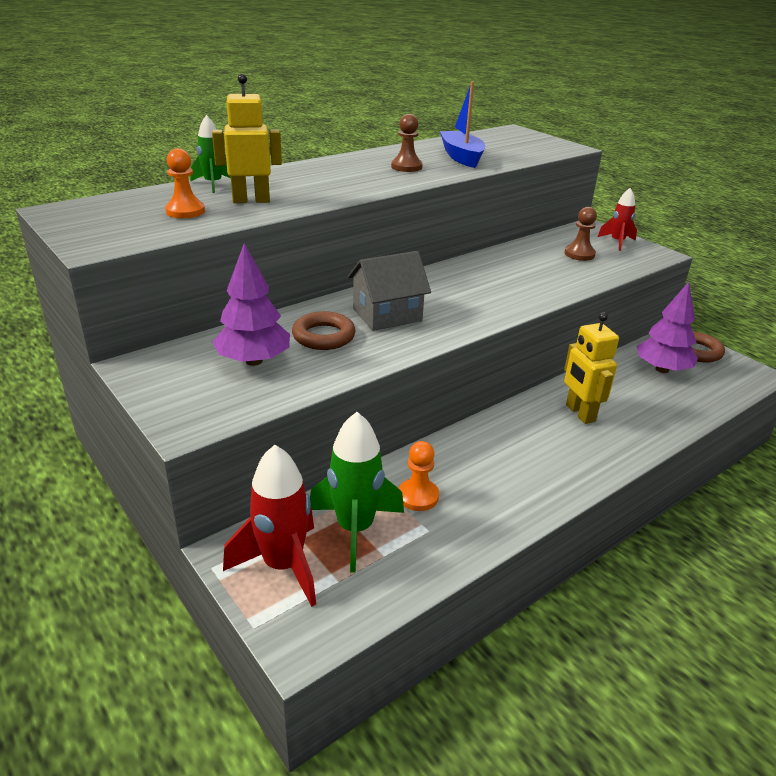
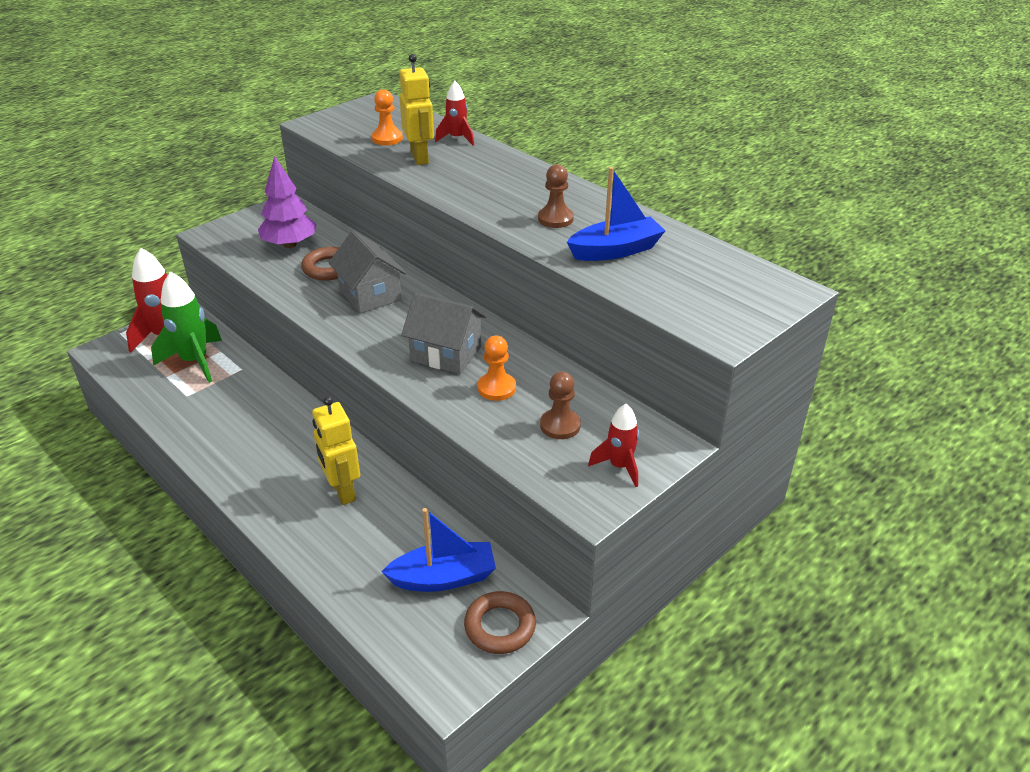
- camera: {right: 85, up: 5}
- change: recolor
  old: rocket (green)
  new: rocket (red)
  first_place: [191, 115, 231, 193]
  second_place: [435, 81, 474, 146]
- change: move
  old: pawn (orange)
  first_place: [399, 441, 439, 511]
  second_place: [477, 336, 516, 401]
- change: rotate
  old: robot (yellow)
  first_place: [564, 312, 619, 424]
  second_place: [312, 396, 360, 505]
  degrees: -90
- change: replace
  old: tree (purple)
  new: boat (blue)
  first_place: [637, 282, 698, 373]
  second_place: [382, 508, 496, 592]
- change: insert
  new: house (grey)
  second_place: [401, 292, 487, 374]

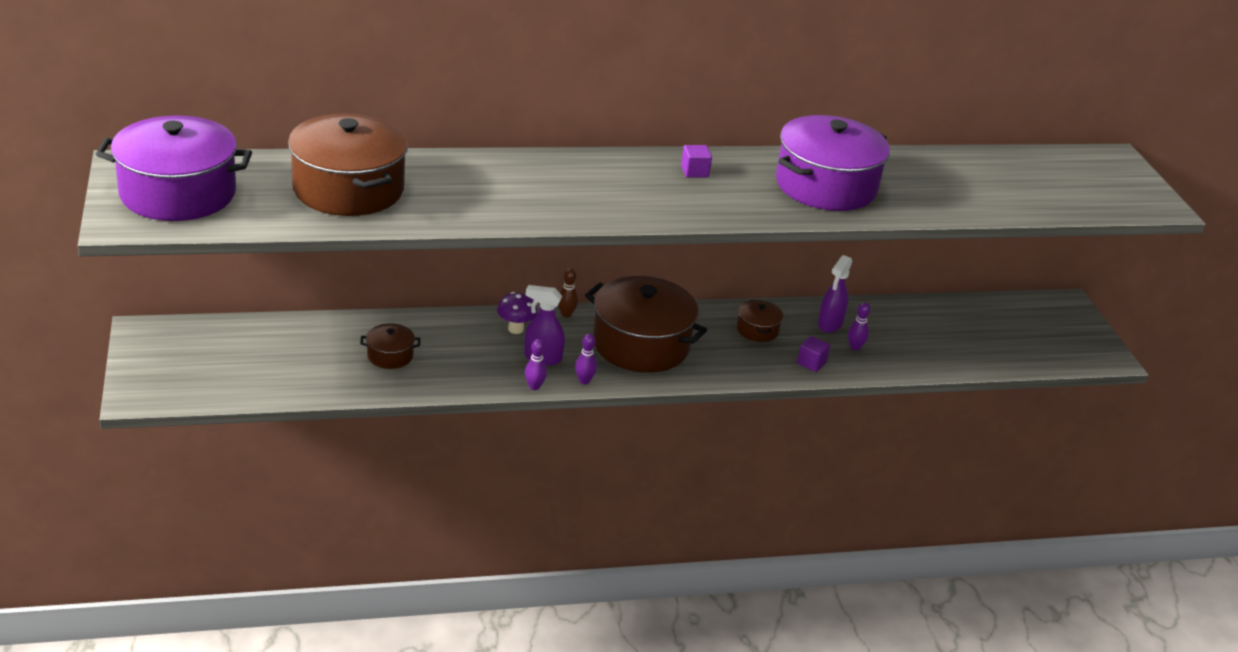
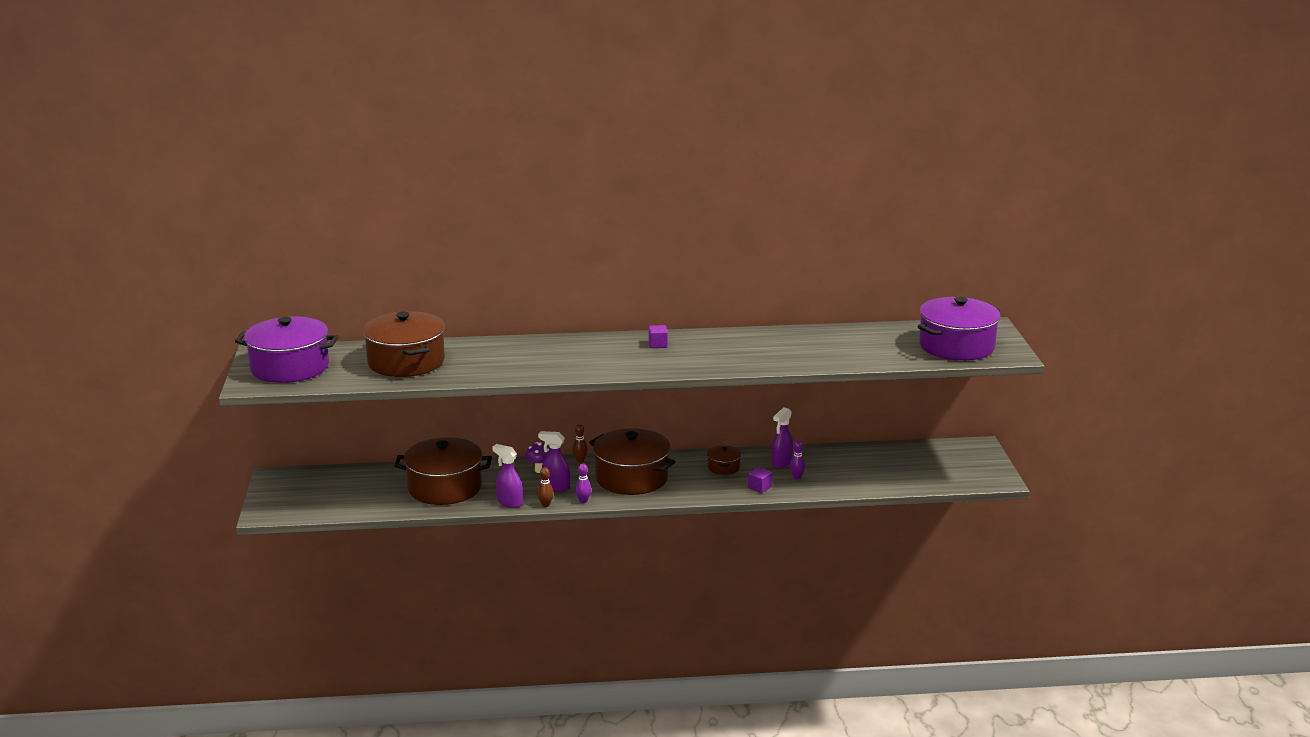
- camera: {right: 10, up: -10}
- change: resize
  old: pot (brown)
  first_place: [360, 323, 420, 369]
  second_place: [394, 437, 492, 505]
  factor: 2.22
- change: recolor
  old: bowling pin (purple)
  new: bowling pin (brown)
  first_place: [525, 339, 547, 390]
  second_place: [537, 467, 554, 507]
- change: move
  old: pot (purple)
  first_place: [776, 115, 890, 211]
  second_place: [917, 297, 1000, 361]
- change: insert
  new: spray bottle (purple)
  second_place: [492, 444, 523, 508]

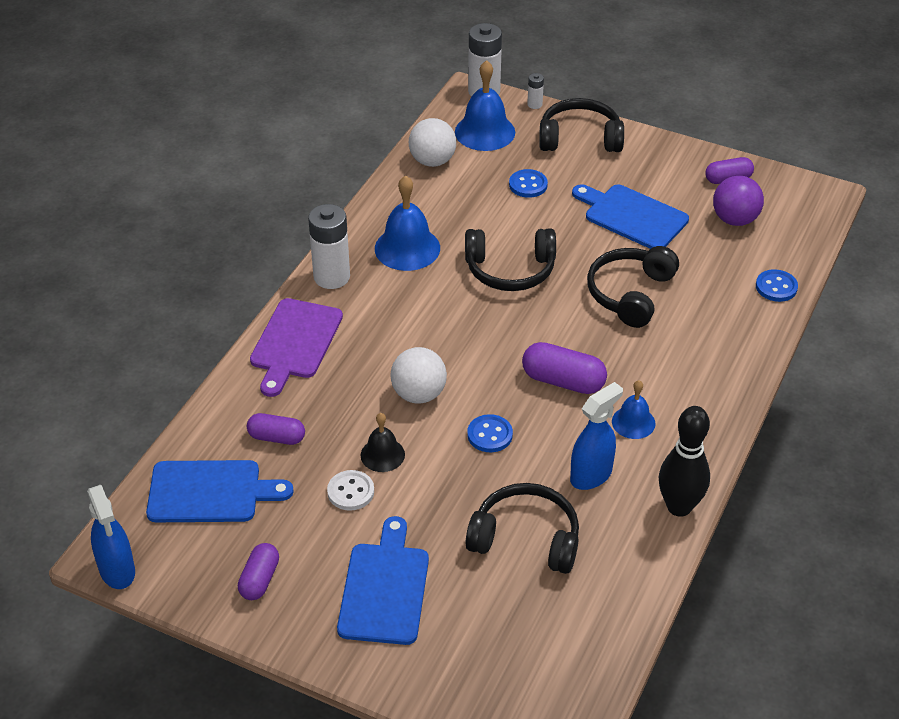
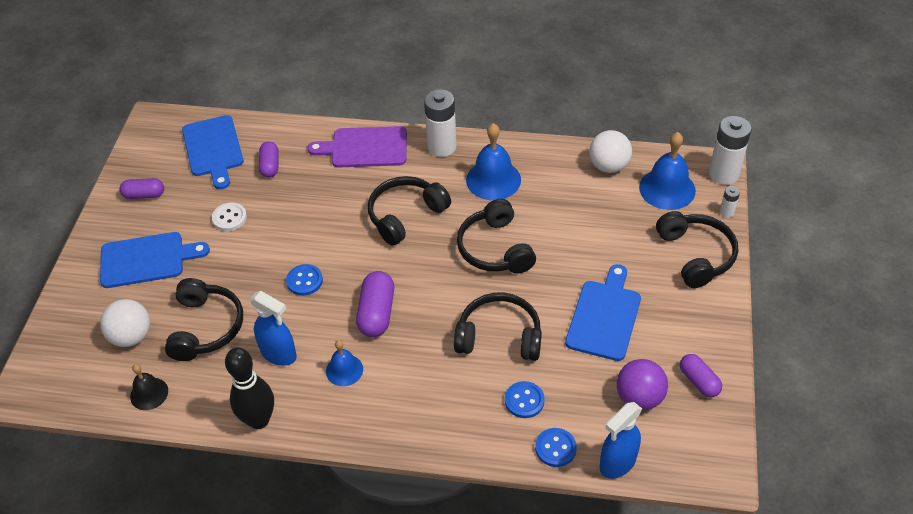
- camera: {right: 75, up: 5}
- change: move
  old: spray bottle (blue)
  first_place: [87, 485, 135, 589]
  second_place: [600, 402, 642, 479]
- change: move
  old: bell (black)
  first_place: [361, 413, 405, 472]
  second_place: [130, 364, 168, 410]
- change: move
  old: ball (white)
  first_place: [390, 347, 447, 404]
  second_place: [100, 299, 150, 347]
- change: move
  old: button (blue)
  first_place: [509, 169, 548, 198]
  second_place: [505, 381, 545, 418]
- change: insert
  new: headphones (black)
  second_place: [368, 176, 451, 246]

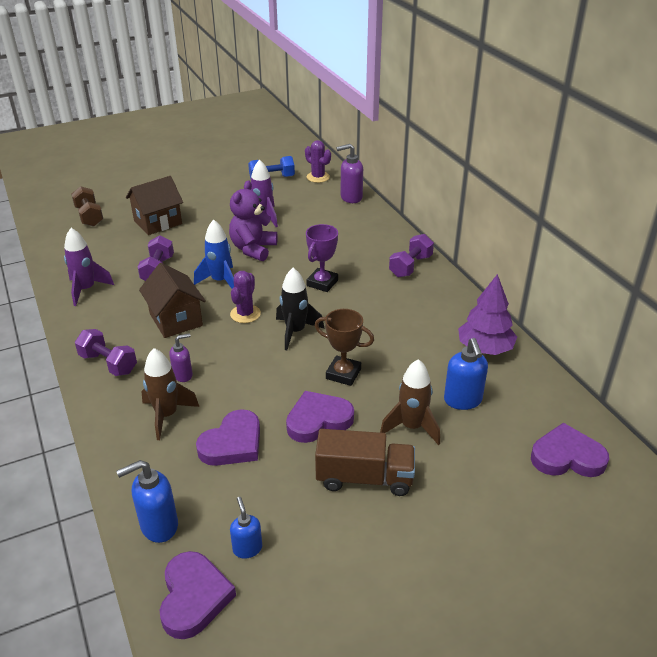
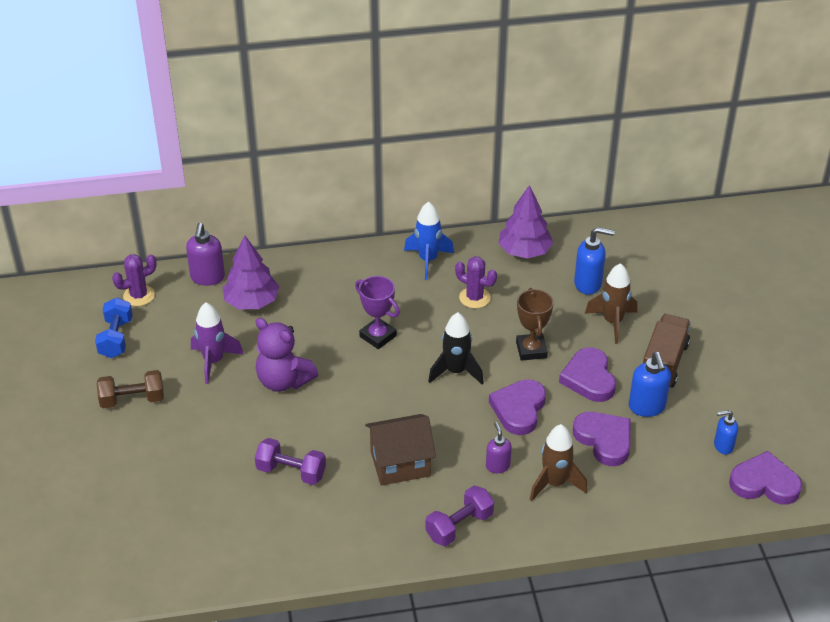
- camera: {right: -75, up: 5}
- change: delete
  old: rocket (purple)
  first_place: [64, 228, 114, 306]
- change: move
  old: dumbbell (brown)
  first_place: [71, 186, 103, 227]
  second_place: [97, 370, 164, 408]
- change: move
  old: soap dispenser (blue)
  first_place: [116, 460, 178, 543]
  second_place: [629, 352, 671, 417]
- change: delete
  old: house (brown)
  first_place: [126, 176, 183, 235]
- change: move
  old: rocket (blue)
  first_place: [194, 220, 234, 289]
  second_place: [404, 202, 454, 280]
- change: move
  old: cactus (purple)
  first_place: [230, 271, 261, 323]
  second_place: [455, 256, 497, 308]
- change: rotate
  old: trophy (brown)
  first_place: [315, 309, 374, 386]
  second_place: [516, 288, 554, 361]
  degrees: -45
- change: delete
  old: dumbbell (purple)
  first_place: [389, 234, 434, 277]
- change: move
  old: heart (purple)
  first_place: [531, 423, 609, 477]
  second_place: [489, 379, 546, 435]
- change: insert
  new: tree (purple)
  second_place: [222, 236, 279, 309]

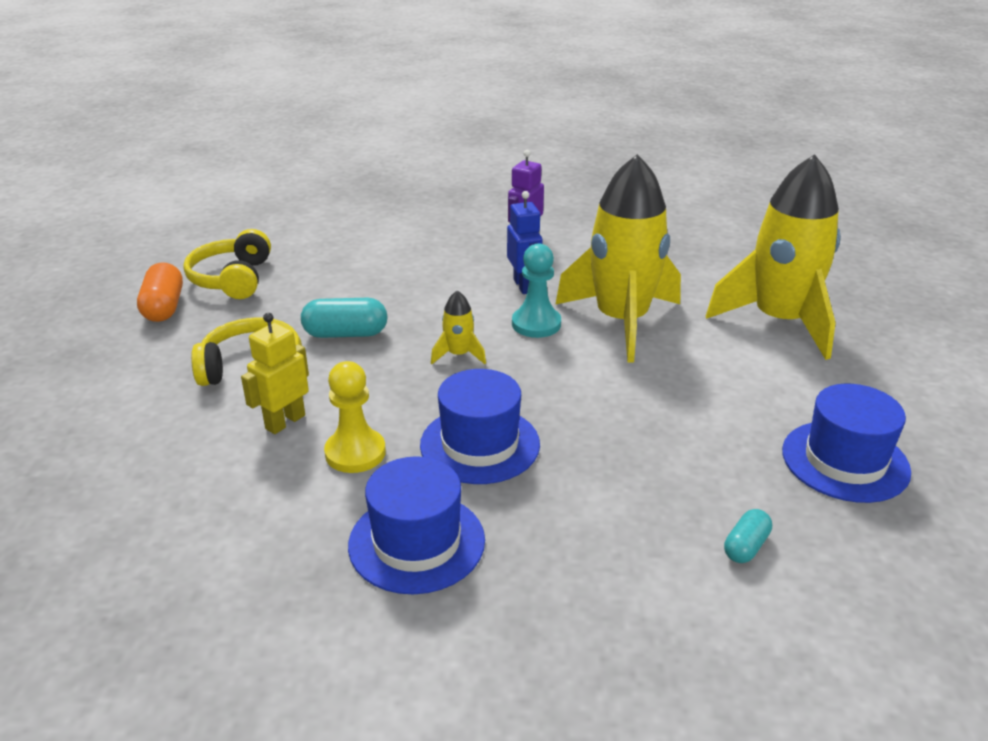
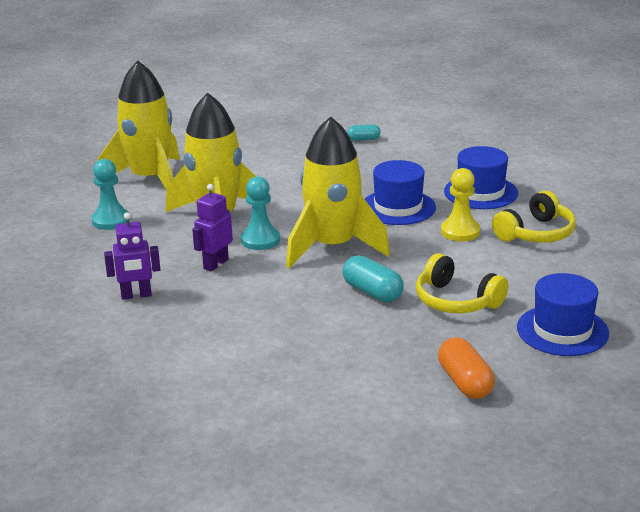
- camera: {right: -130, up: -5}
- change: rotate
  old: capsule (orange)
  first_place: [137, 262, 183, 322]
  second_place: [438, 337, 495, 399]
  degrees: -60
- change: move
  old: headphones (yellow)
  first_place: [183, 229, 271, 299]
  second_place: [492, 190, 576, 243]
- change: delete
  old: robot (yellow)
  first_place: [241, 313, 309, 434]
- change: resize
  old: rocket (yellow)
  first_place: [431, 290, 486, 364]
  second_place: [286, 116, 390, 268]
  factor: 2.49
- change: recolor
  old: robot (blue)
  new: robot (purple)
  first_place: [507, 191, 542, 294]
  second_place: [192, 184, 233, 271]
- change: move
  old: hat (blue)
  first_place: [782, 384, 911, 503]
  second_place: [517, 273, 609, 356]
- change: insert
  new: pawn (turquoise)
  second_place: [91, 159, 130, 230]

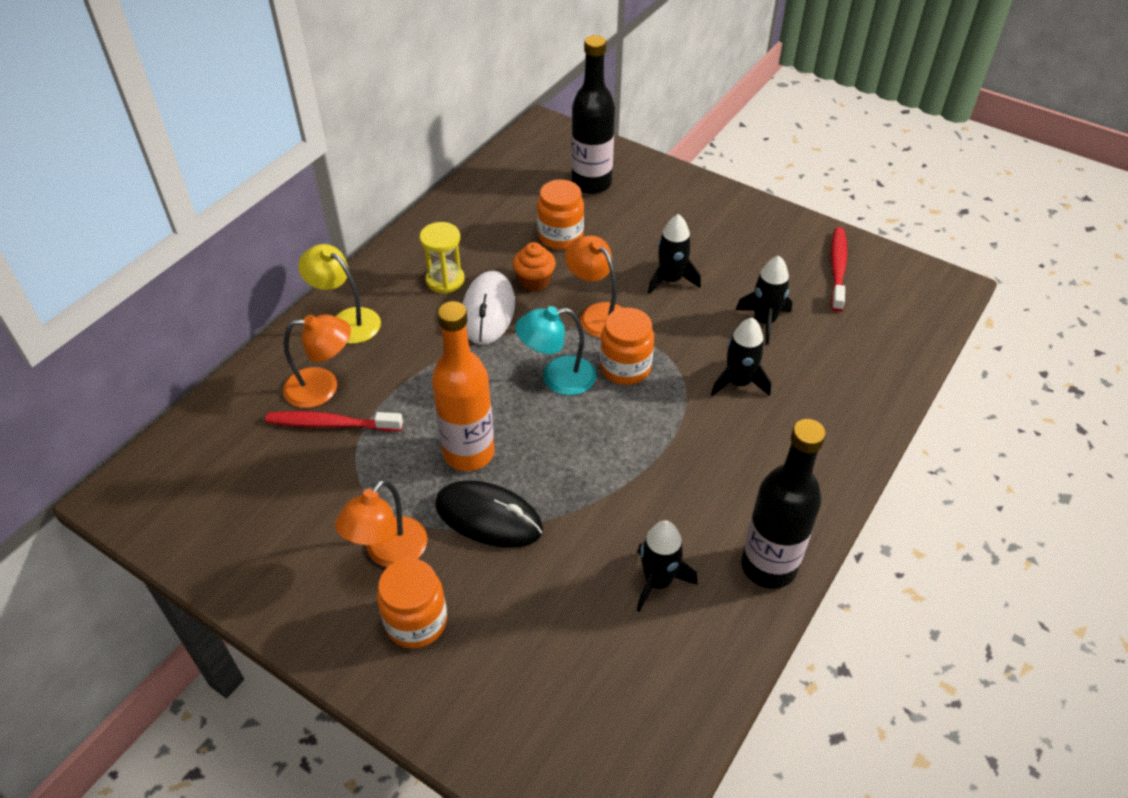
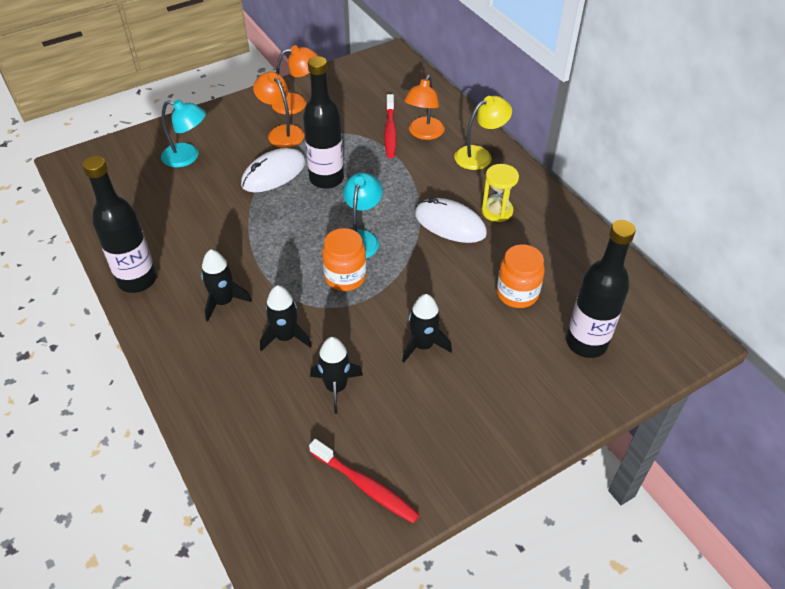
- camera: {right: 115, up: 0}
- change: rotate
  old: toothbrush (red)
  first_place: [265, 411, 403, 431]
  second_place: [384, 94, 397, 158]
  degrees: 150
- change: delete
  old: jar (orange)
  first_place: [377, 558, 447, 648]
- change: recolor
  old: bottle (orange)
  new: bottle (black)
  first_place: [432, 301, 494, 471]
  second_place: [303, 56, 344, 189]
- change: recolor
  old: mouse (black)
  new: mouse (white)
  first_place: [435, 480, 543, 548]
  second_place: [241, 148, 306, 192]
- change: delete
  old: cupcake (orange)
  first_place: [513, 242, 556, 291]
- change: move
  old: lamp (orange)
  first_place: [565, 235, 623, 338]
  second_place: [272, 45, 319, 115]
- change: move
  old: rocket (black)
  first_place: [637, 521, 697, 612]
  second_place: [201, 249, 252, 321]
- change: insert
  new: lamp (turquoise)
  second_place: [161, 99, 206, 168]

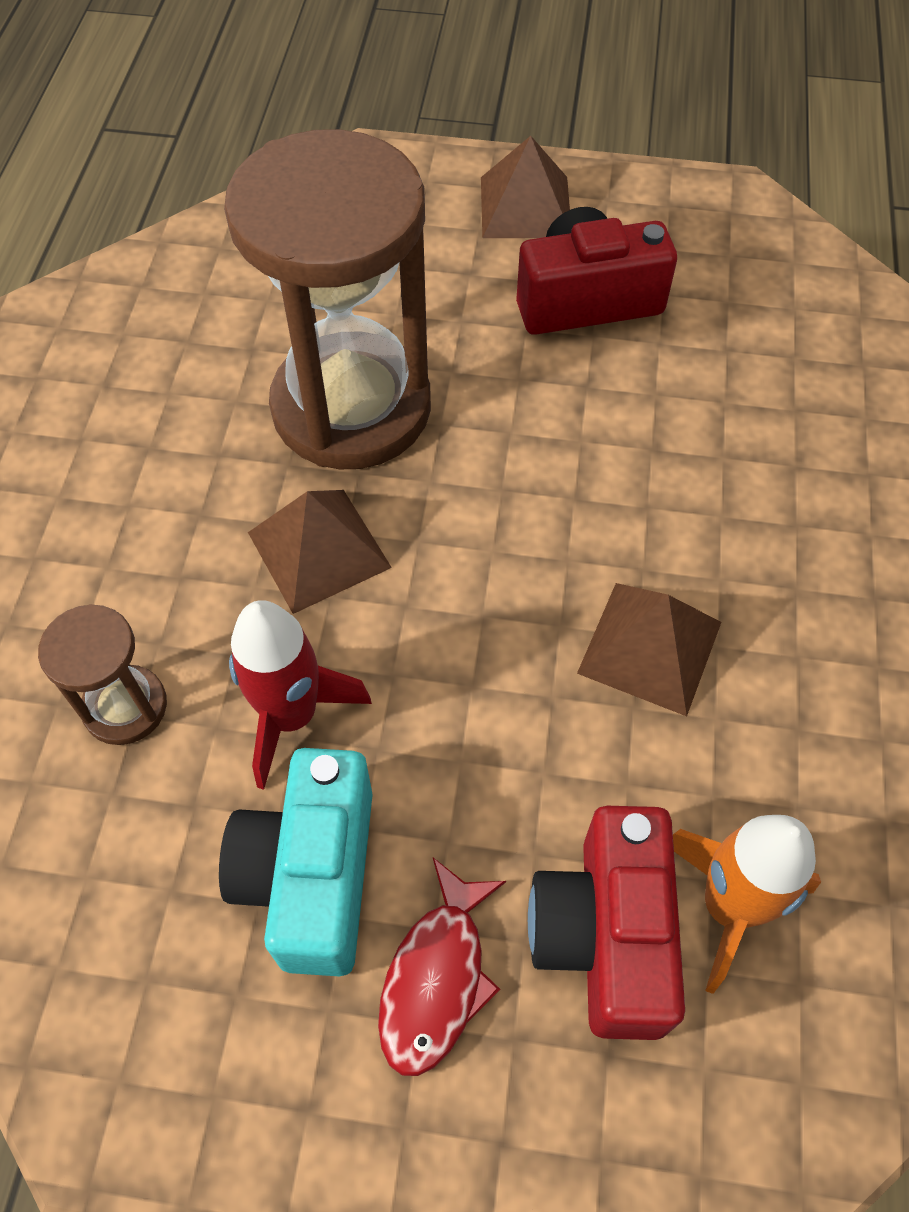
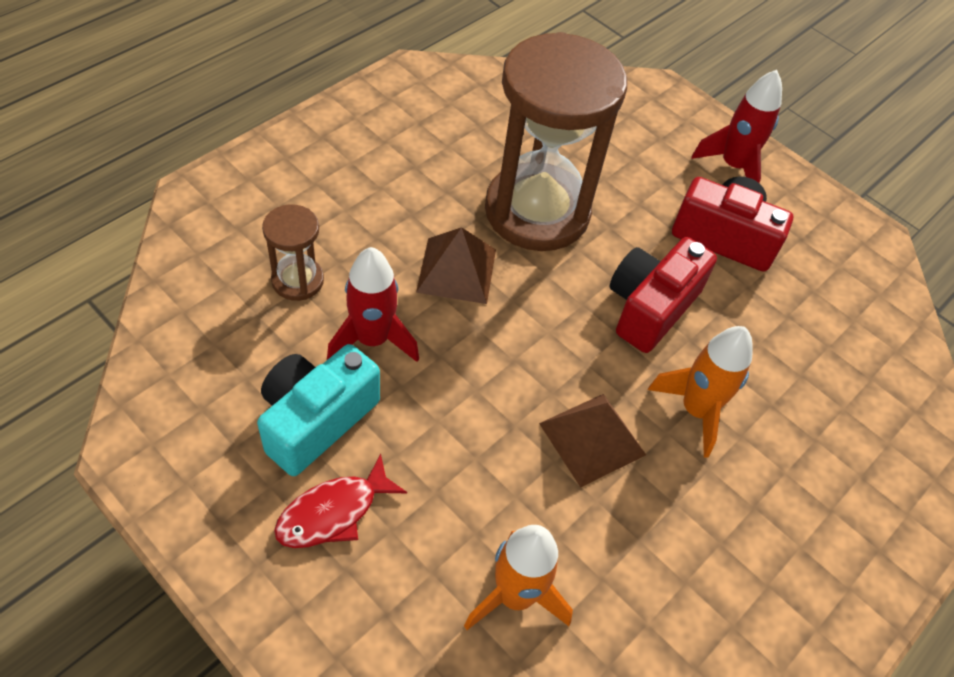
- camera: {right: 30, up: -5}
- change: replace
  old: pyramid (brown)
  new: rocket (red)
  first_place: [481, 136, 570, 238]
  second_place: [691, 70, 782, 183]
- change: move
  old: camera (red)
  first_place: [528, 806, 685, 1040]
  second_place: [610, 237, 717, 353]
- change: insert
  new: rocket (orange)
  second_place: [648, 326, 753, 458]

